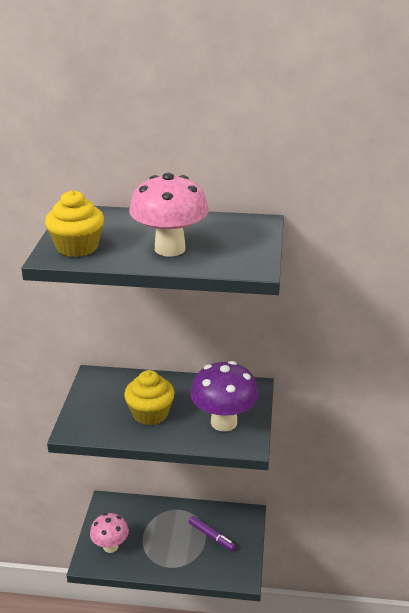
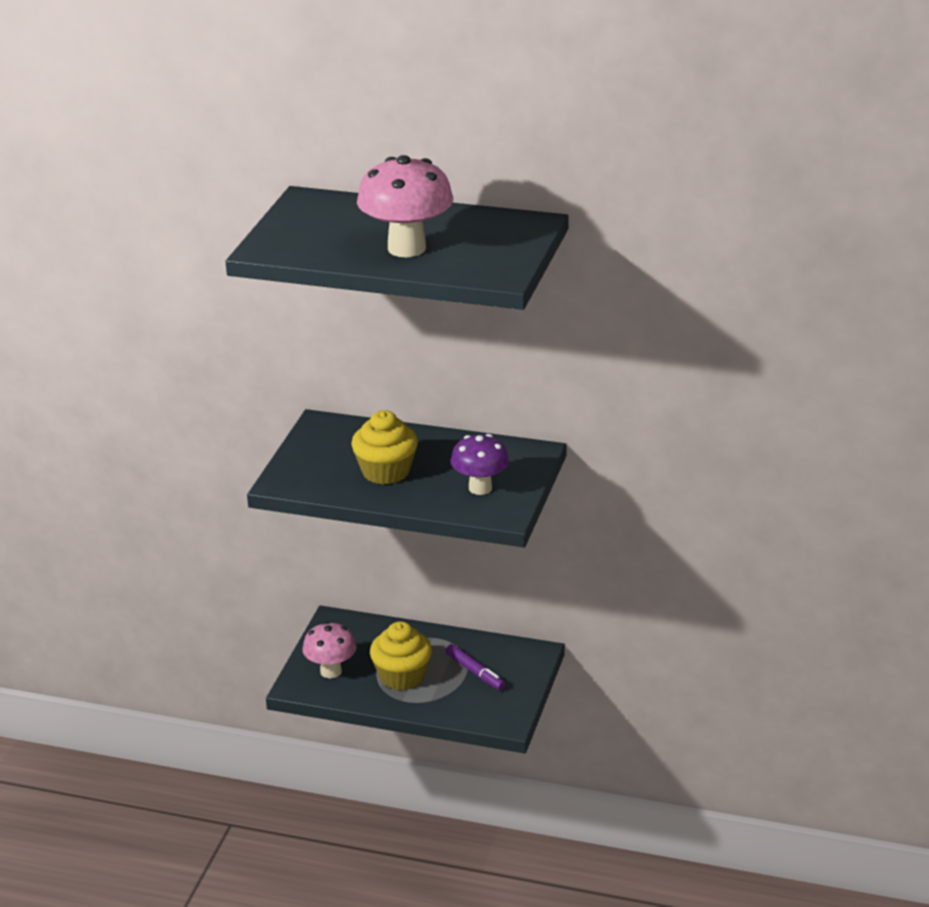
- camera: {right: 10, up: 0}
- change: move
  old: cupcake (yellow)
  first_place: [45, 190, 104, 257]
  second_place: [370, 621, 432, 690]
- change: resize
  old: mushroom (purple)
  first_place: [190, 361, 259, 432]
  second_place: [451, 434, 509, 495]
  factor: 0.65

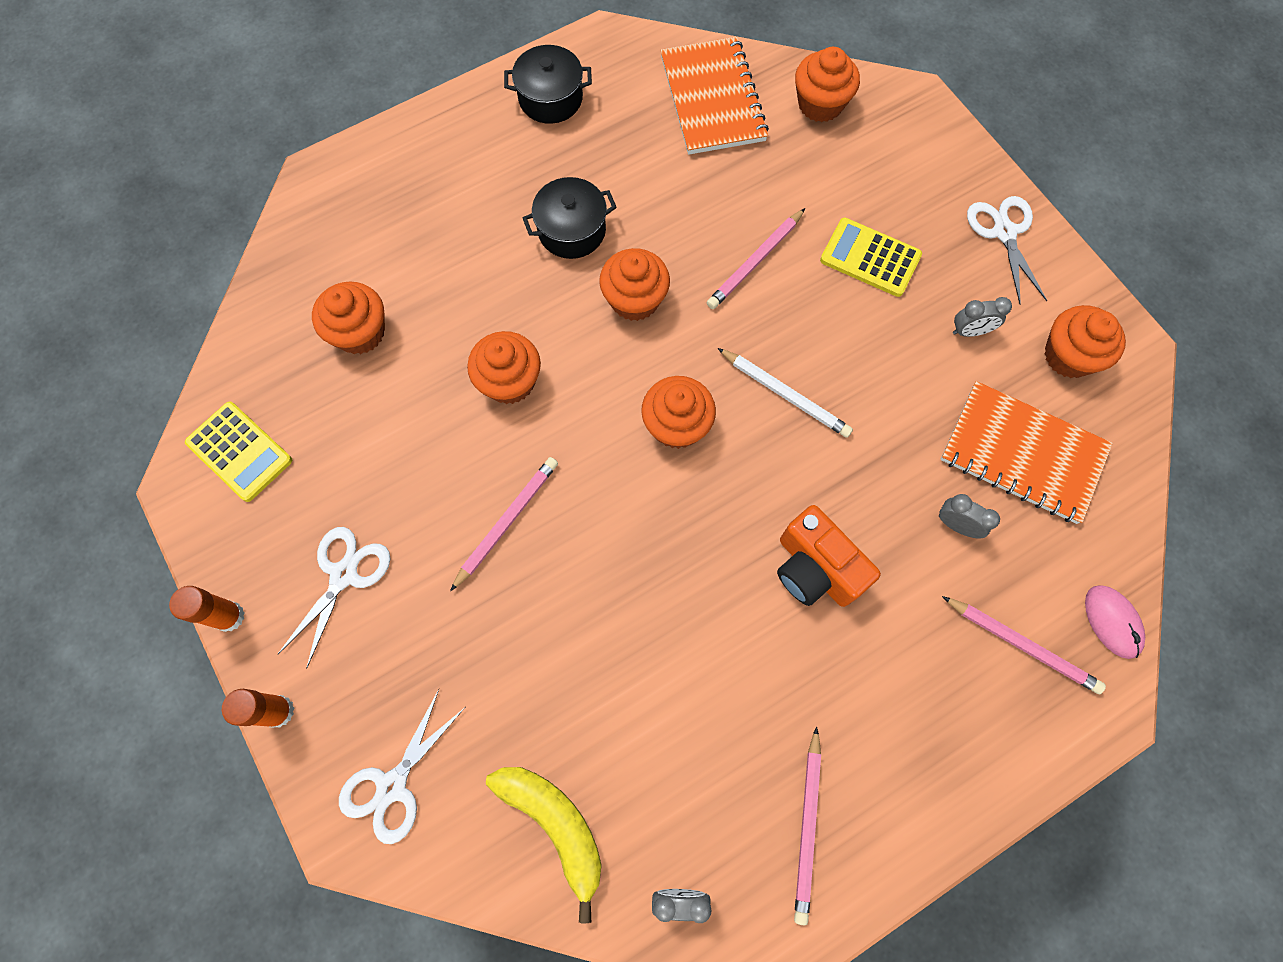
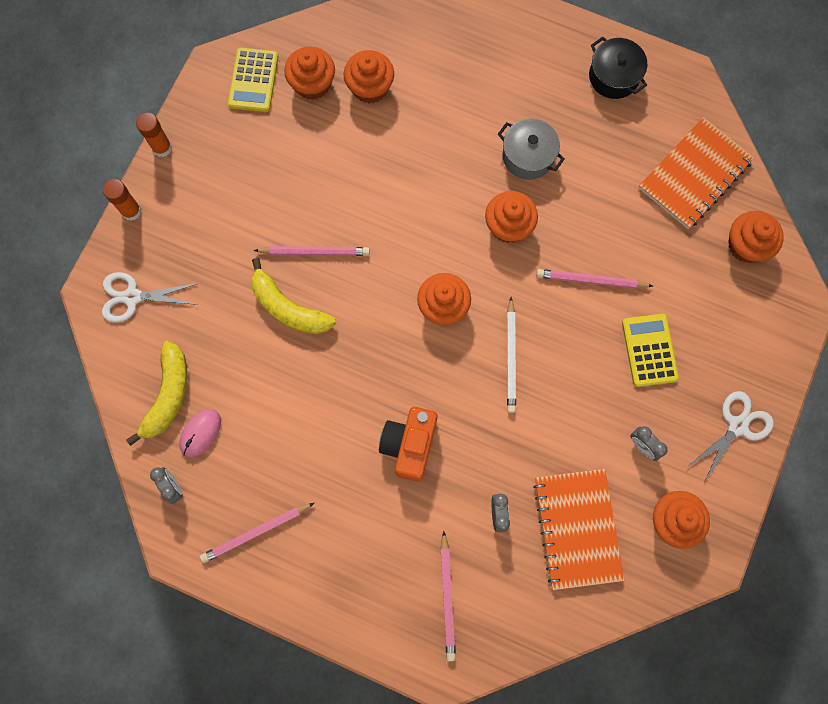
- camera: {right: 55, up: 5}
- change: delete
  old: scissors (white)
  first_place: [278, 527, 390, 669]
- change: move
  old: cupcake (orange)
  first_place: [467, 331, 541, 404]
  second_place: [284, 46, 335, 100]
- change: recolor
  old: pot (black)
  new: pot (grey)
  first_place: [523, 177, 617, 259]
  second_place: [498, 118, 565, 180]
- change: move
  old: mouse (pink)
  first_place: [1085, 585, 1145, 659]
  second_place: [179, 409, 221, 457]
- change: insert
  new: banana (yellow)
  second_place: [251, 258, 336, 334]

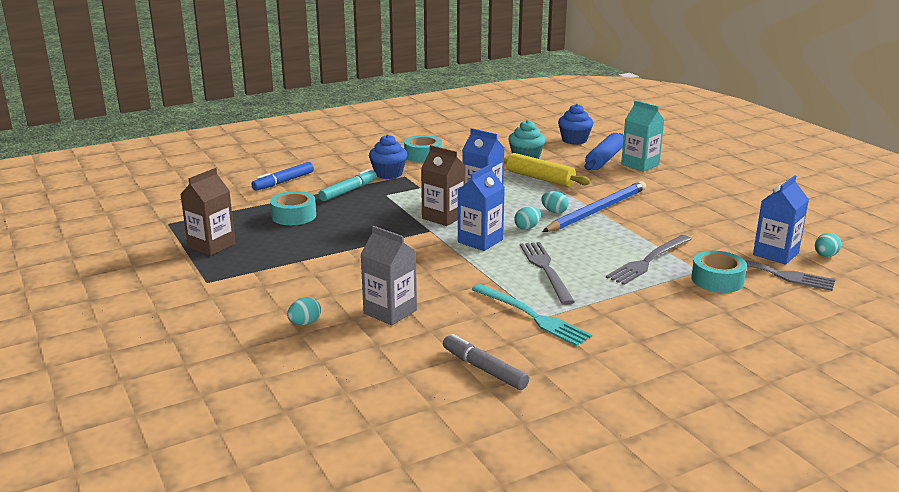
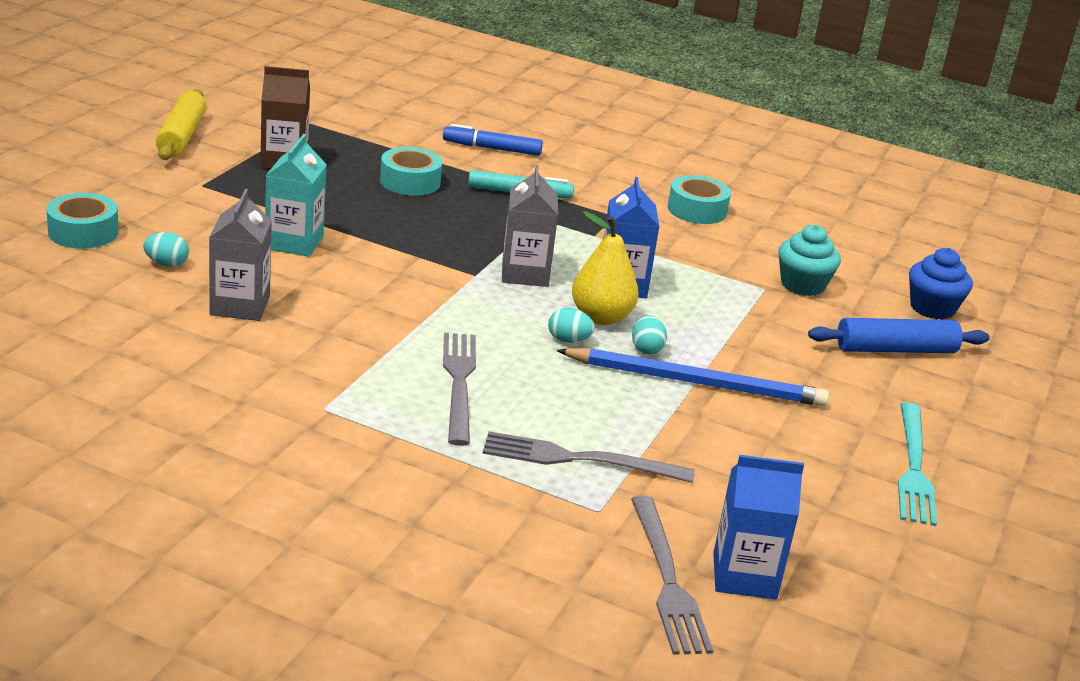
- camera: {right: 50, up: 5}
- change: delete
  old: cupcake (blue)
  first_place: [369, 134, 407, 179]
- change: recolor
  old: carton (brown)
  new: carton (grey)
  first_place: [421, 145, 465, 226]
  second_place: [502, 165, 558, 287]
- change: delete
  old: marker (grey)
  first_place: [443, 334, 529, 390]
- change: delete
  old: carton (blue)
  first_place: [458, 164, 505, 251]
- change: move
  old: fork (turquoise)
  first_place: [471, 284, 592, 346]
  second_place: [898, 402, 937, 526]
- change: move
  old: rolling pin (yellow)
  first_place: [504, 153, 591, 187]
  second_place: [156, 89, 206, 160]
- change: rotate
  old: fork (grey)
  first_place: [520, 242, 575, 305]
  second_place: [443, 333, 476, 446]
  degrees: -45
- change: move
  old: carton (turquoise)
  first_place: [621, 100, 664, 172]
  second_place: [265, 134, 327, 257]
- change: move
  old: tape (turquoise)
  first_place: [691, 251, 747, 293]
  second_place: [46, 193, 119, 249]
- change: delete
  old: egg (turquoise)
  first_place: [815, 233, 841, 257]
- change: insert
  new: pear (yellow)
  second_place: [572, 211, 639, 325]

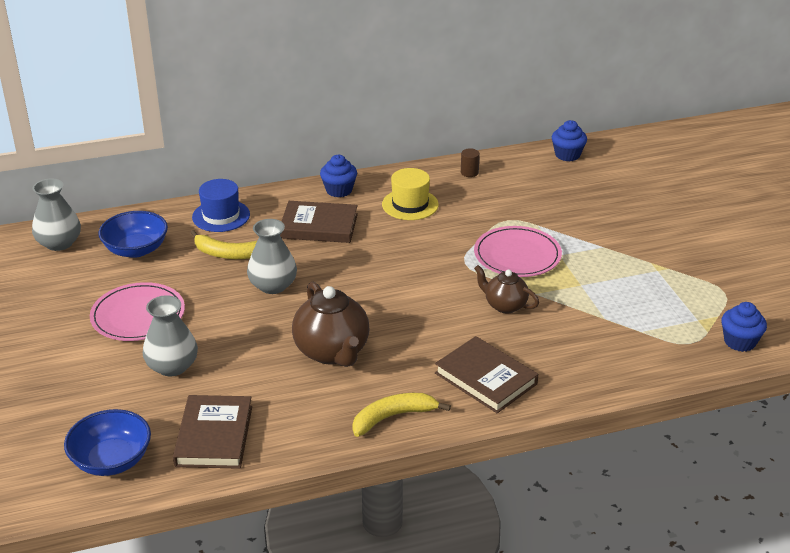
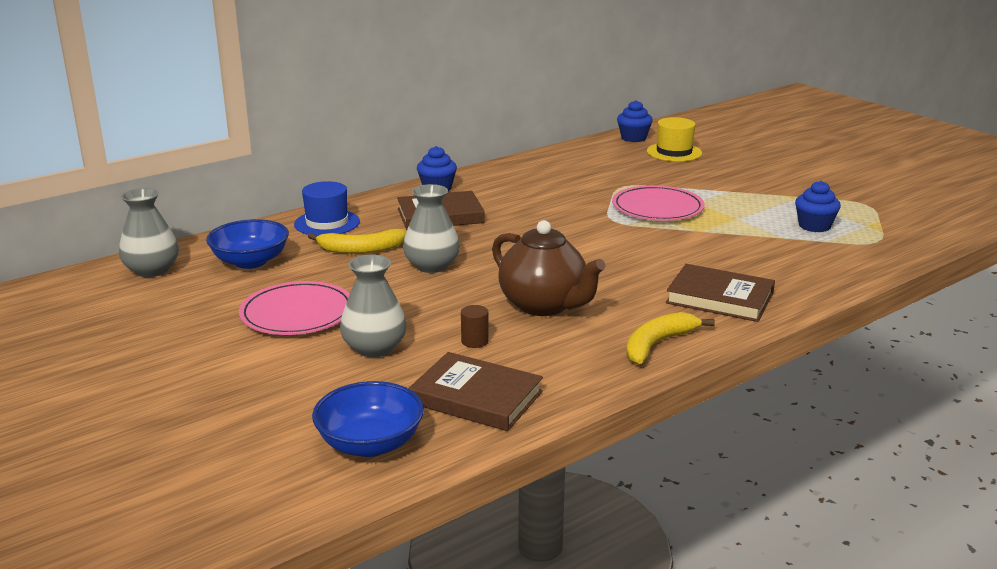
- camera: {right: -20, up: -10}
- change: rotate
  old: book (brown)
  first_place: [173, 395, 252, 469]
  second_place: [409, 352, 543, 431]
  degrees: -45
- change: move
  old: hat (yellow)
  first_place: [382, 168, 439, 220]
  second_place: [647, 117, 702, 162]
- change: move
  old: cylinder (brown)
  first_place: [461, 148, 480, 177]
  second_place: [461, 305, 489, 348]
- change: delete
  old: teapot (brown)
  first_place: [474, 265, 539, 314]
- change: move
  old: cupcake (blue)
  first_place: [721, 302, 767, 352]
  second_place: [795, 181, 841, 232]

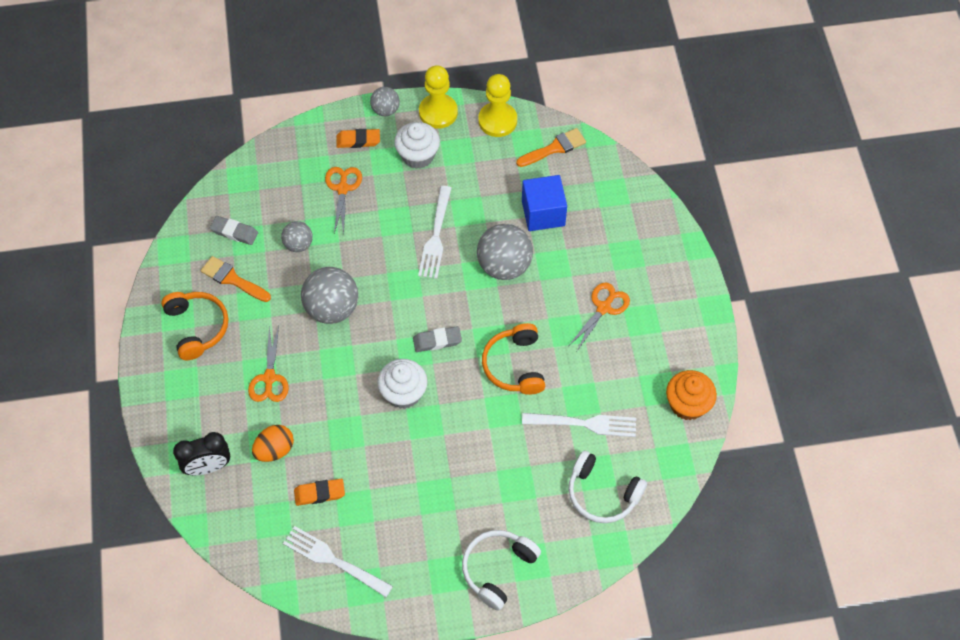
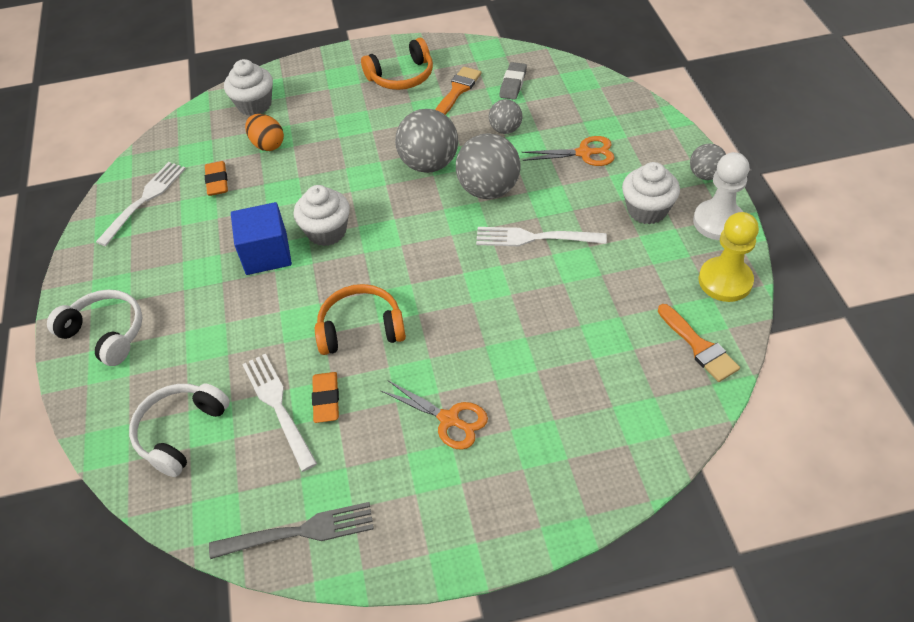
- camera: {right: 90, up: -10}
- change: replace
  old: clock (black)
  new: cupcake (white)
  first_place: [173, 432, 230, 475]
  second_place: [224, 59, 273, 116]
- change: delete
  old: scissors (orange)
  first_place: [248, 326, 289, 402]
- change: move
  old: eraser (orange)
  first_place: [336, 129, 380, 148]
  second_place: [312, 372, 339, 423]
- change: delete
  old: eraser (grey)
  first_place: [413, 326, 462, 352]
- change: recolor
  old: pawn (yellow)
  new: pawn (white)
  first_place: [419, 65, 458, 129]
  second_place: [693, 152, 749, 240]
- change: move
  old: ball (grey)
  first_place: [477, 224, 533, 280]
  second_place: [456, 133, 520, 199]
- change: move
  old: cube (blue)
  first_place: [522, 175, 567, 231]
  second_place: [231, 202, 292, 275]
- change: rotate
  old: fork (white)
  first_place: [522, 413, 636, 437]
  second_place: [242, 353, 317, 472]
  degrees: 150
- change: replace
  old: cupcake (orange)
  new: fork (grey)
  first_place: [666, 370, 717, 420]
  second_place: [209, 502, 374, 559]

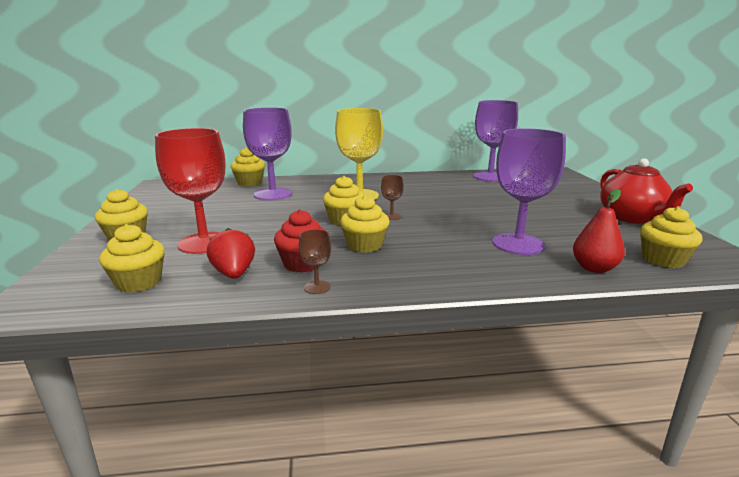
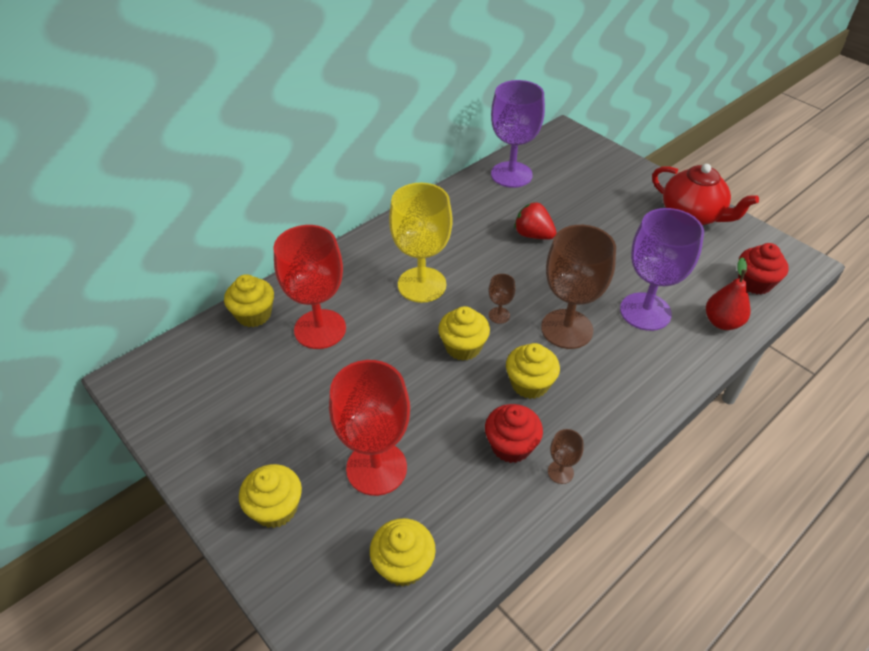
- camera: {right: -35, up: 25}
- change: move
  old: strawberry (red)
  first_place: [207, 228, 255, 279]
  second_place: [514, 202, 556, 239]
- change: recolor
  old: goblet (purple)
  new: goblet (red)
  first_place: [243, 107, 292, 200]
  second_place: [274, 225, 346, 349]
- change: recolor
  old: cupcake (yellow)
  new: cupcake (red)
  first_place: [640, 206, 703, 268]
  second_place: [738, 243, 789, 294]
- change: insert
  new: goblet (brown)
  second_place: [541, 225, 616, 349]

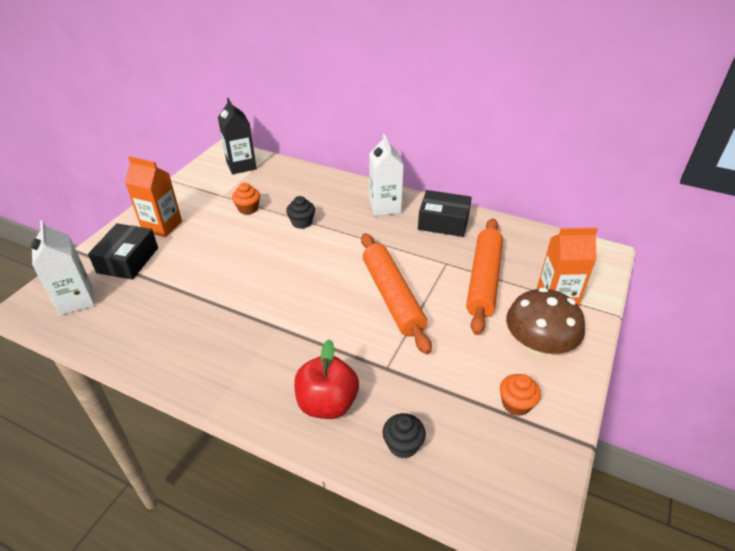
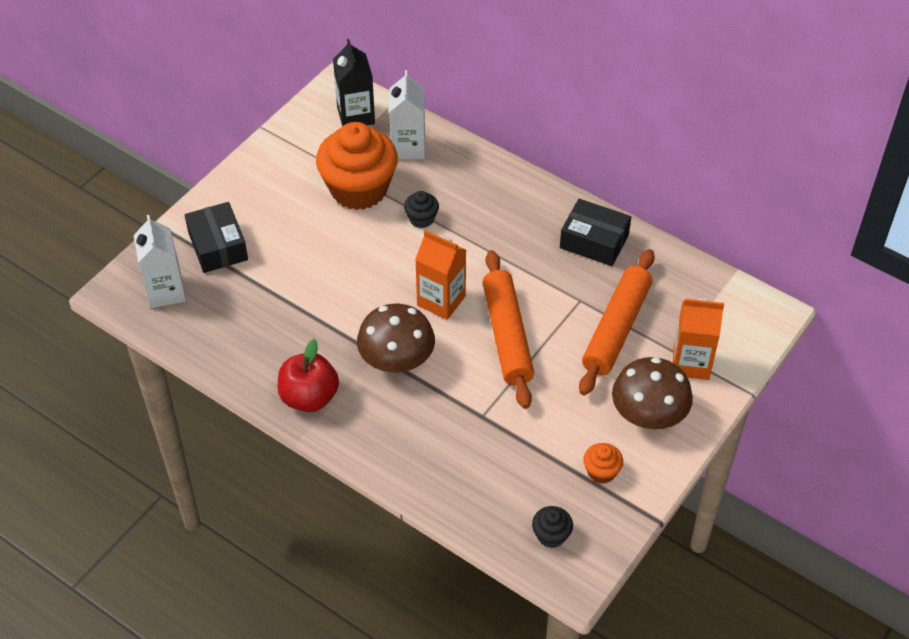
- camera: {right: 10, up: 10}
- change: rotate
  old: box (black)
  first_place: [88, 223, 158, 280]
  second_place: [185, 202, 248, 273]
  degrees: -45
- change: move
  old: carton (orange)
  first_place: [125, 156, 182, 237]
  second_place: [415, 230, 466, 320]
- change: resize
  old: cupcake (orange)
  first_place: [232, 183, 260, 215]
  second_place: [316, 122, 398, 210]
  factor: 2.34
- change: move
  old: apple (red)
  first_place: [294, 339, 359, 419]
  second_place: [278, 339, 339, 412]
- change: move
  old: carton (white)
  first_place: [369, 134, 404, 216]
  second_place: [389, 70, 425, 160]
- change: move
  old: cupcake (black)
  first_place: [383, 413, 426, 459]
  second_place: [532, 506, 573, 548]
- change: insert
  new: mushroom (brown)
  second_place: [357, 304, 435, 372]

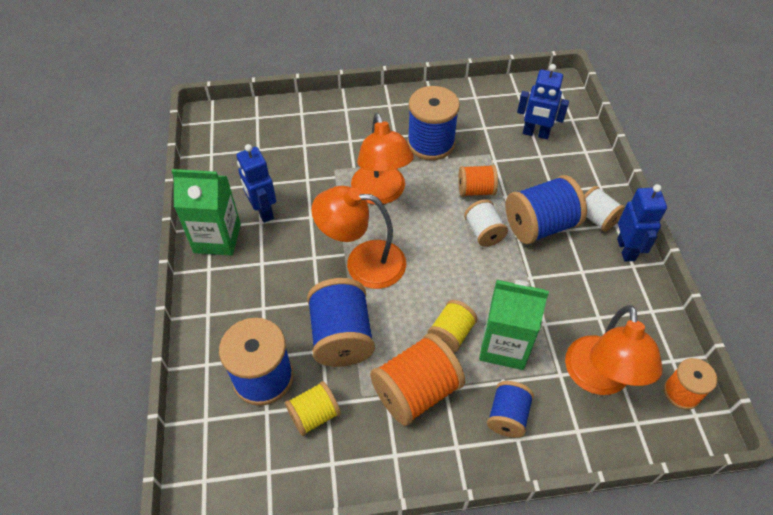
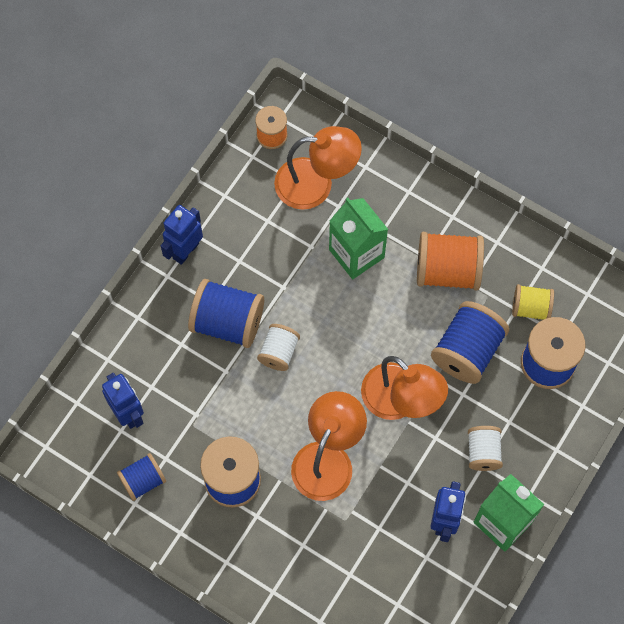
- camera: {right: -140, up: 15}
- change: delete
  old: spool (yellow)
  first_place: [427, 300, 477, 353]
- change: delete
  old: spool (orange)
  first_place: [458, 165, 498, 197]
- change: move
  old: spool (blue)
  first_place: [487, 381, 534, 438]
  second_place: [117, 453, 166, 501]
- change: rotate
  old: lamp (orange)
  first_place: [565, 305, 663, 395]
  second_place: [274, 126, 362, 210]
  degrees: 45
- change: move
  old: spool (white)
  first_place: [584, 186, 625, 232]
  second_place: [468, 426, 503, 471]

